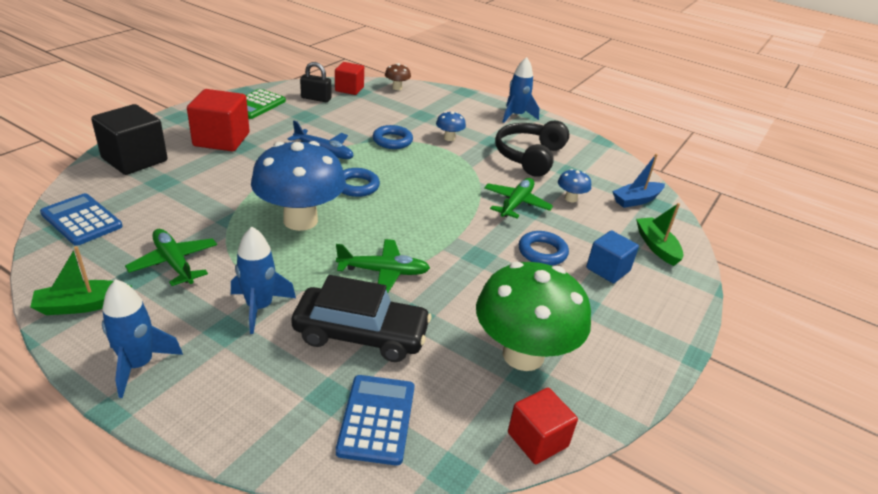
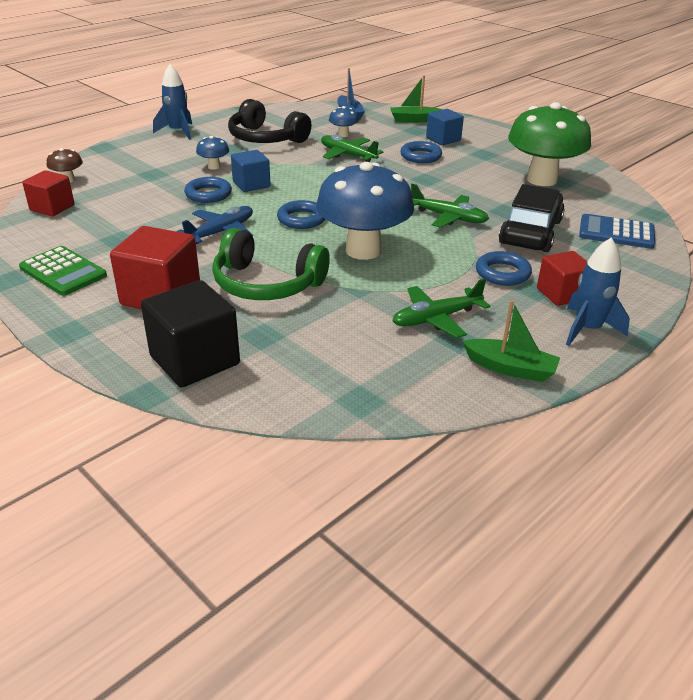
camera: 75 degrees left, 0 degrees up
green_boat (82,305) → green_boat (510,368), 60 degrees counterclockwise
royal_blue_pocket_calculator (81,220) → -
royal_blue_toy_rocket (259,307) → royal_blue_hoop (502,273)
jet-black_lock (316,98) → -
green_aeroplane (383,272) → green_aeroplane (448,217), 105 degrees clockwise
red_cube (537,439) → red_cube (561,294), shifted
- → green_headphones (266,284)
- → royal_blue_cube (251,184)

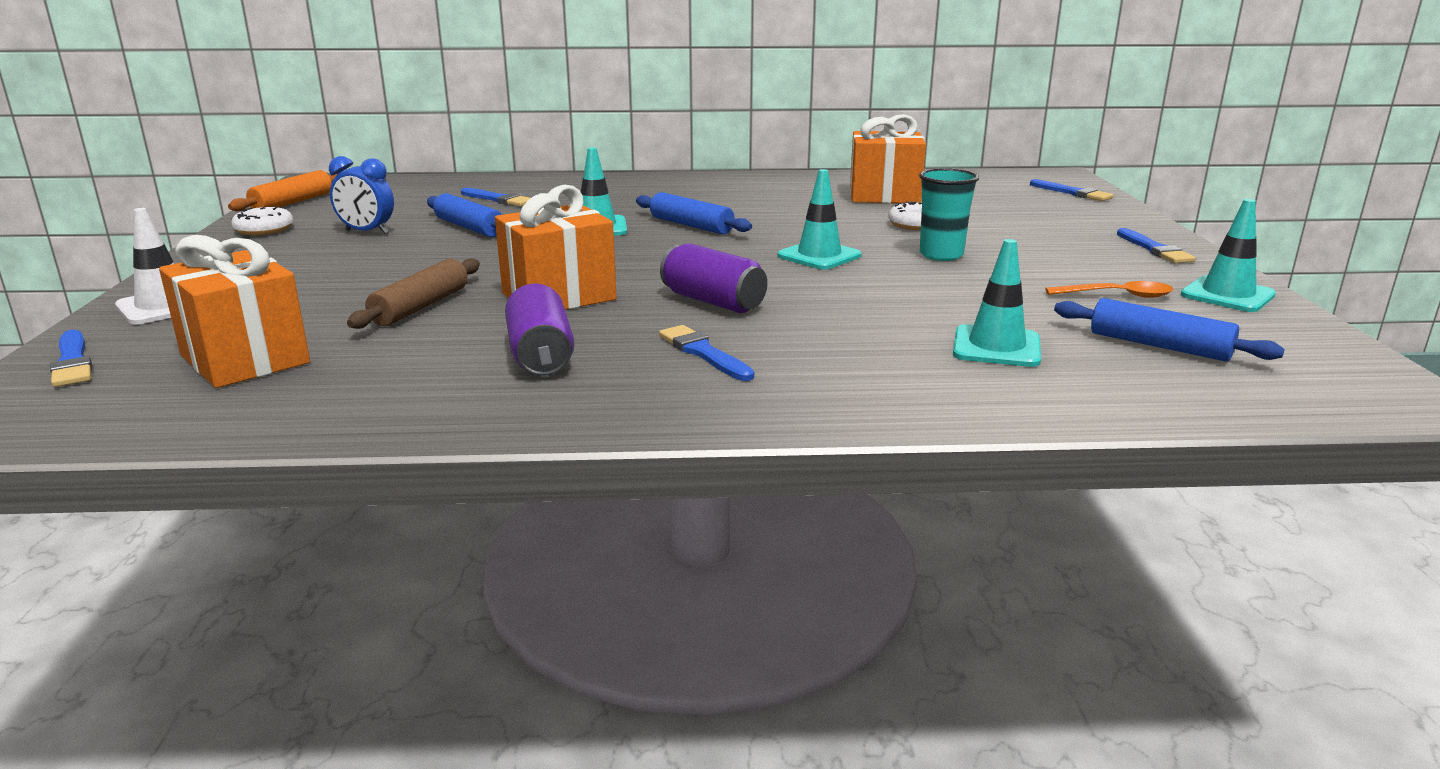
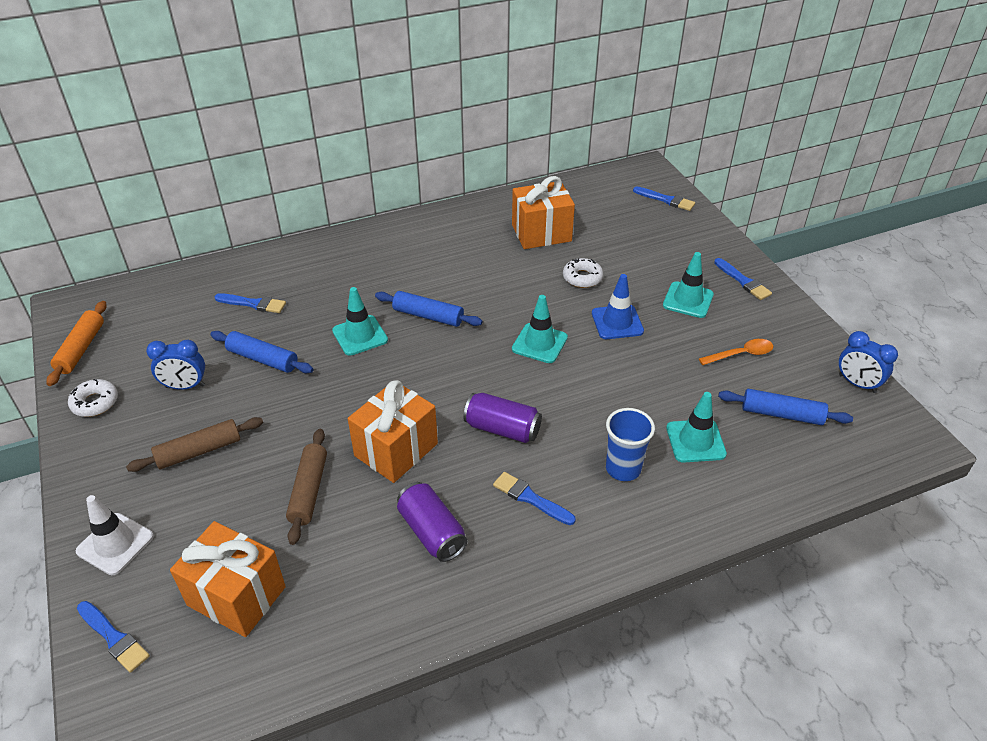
camera: 20 degrees left, 20 degrees up
aqua_tumbler (941,255) → royal_blue_road_cone (617,322)
aqua_road_cone (1227,295) → aqua_road_cone (688,300), shifted
- → russet_pastry_roller (199,451)
- → royal_blue_tumbler (623,469)
- → royal_blue_clock (857,384)

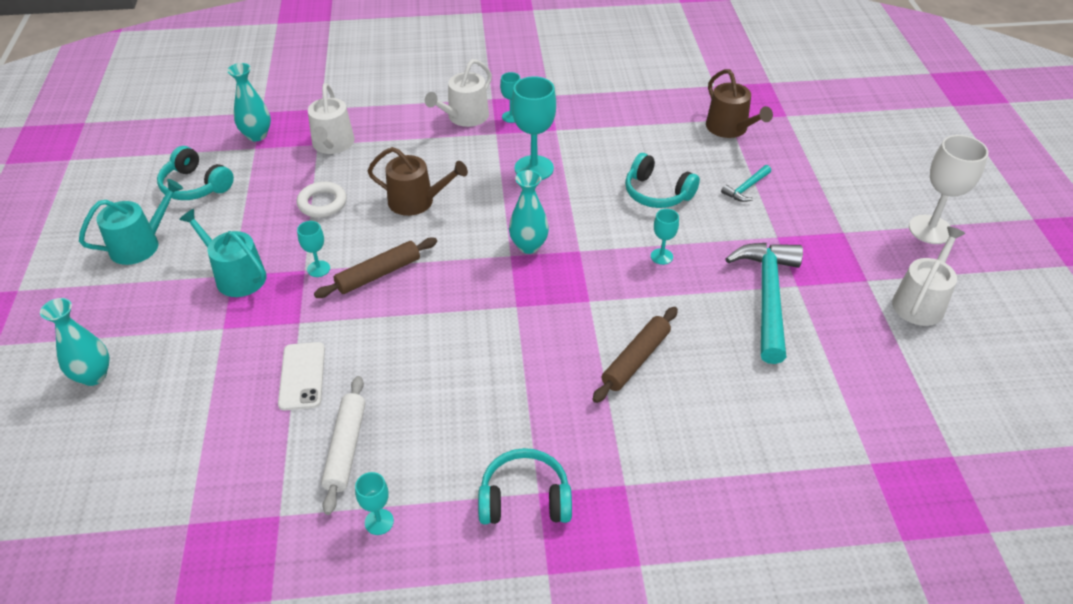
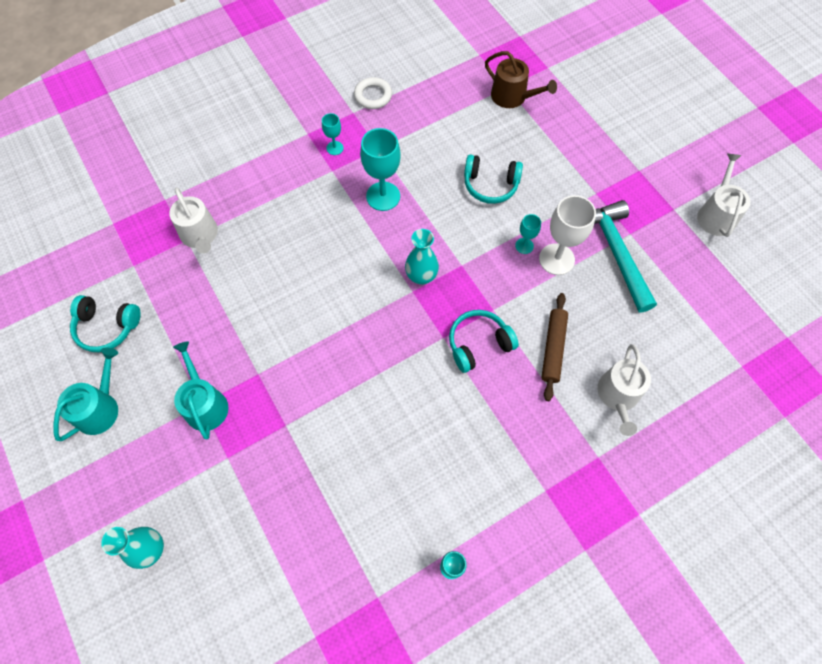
camera: 25 degrees left, 20 degrees up
aqua_watering_pot (236,276) → aqua_watering_pot (205,404), 60 degrees clockwise
aqua_vase (257,135) → -
snow-white_smartphone (302,376) → -
snow-white_hoop (322,203) → snow-white_hoop (373,96), shifted
aqua_wine_glass (318,269) → -
russet_pastry_roller (378,274) → -
snow-white_pastry_roller (345,448) → -
russet_watering_pot (416,201) → -
snow-white_watering_pot (464,117) → snow-white_watering_pot (618,396), shifted
aqua_headphones (525,499) → aqua_headphones (478,344), shifted
aqua_carpenter's_hammer (746,188) → -
snow-white_wine_glass (930,229) → snow-white_wine_glass (556,259), shifted

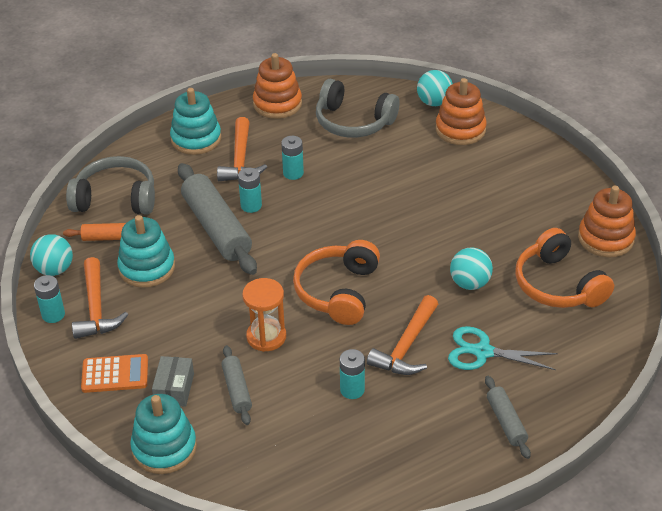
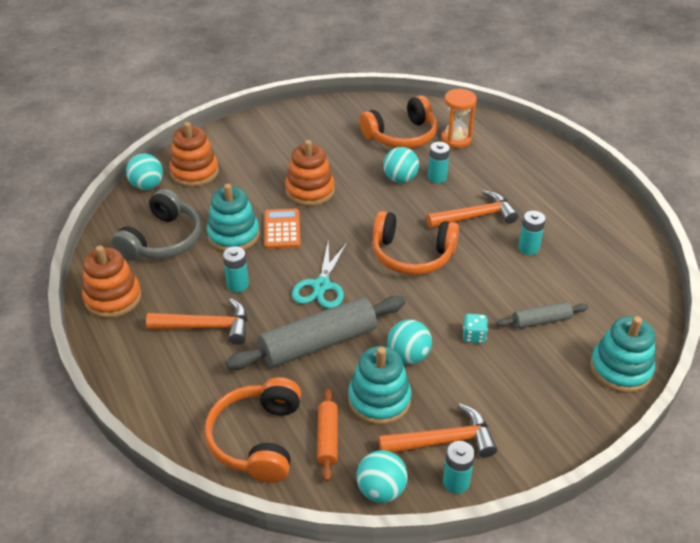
camera: 90 degrees left, 0 degrees up
ash-grey_headphones (116,198) → bright_orange_headphones (257,439)
bright_orange_pocket_calculator (115,374) → bright_orange_pocket_calculator (282,229), shifted
ash-grey_parcel (174,389) → -
aqua_stacking_rings (196,139) → aqua_stacking_rings (233,235), shifted
aqua_battery (251,205) → aqua_battery (437,177), shifted
bright_orange_sandglass (266,337) → bright_orange_sandglass (456,139), shifted
bright_orange_carpenter's_hammer (406,346) → bright_orange_carpenter's_hammer (476,216), 45 degrees counterclockwise
aqua_pair_of_scissors (482,352) → aqua_pair_of_scissors (321,286), shifted
ash-grey_pastry_roller (506,422) → -
bright_orange_stacking_rings (605,238) → bright_orange_stacking_rings (310,190), shifted
- → aqua_play_ball (408,356)
- → aqua_die (473,336)

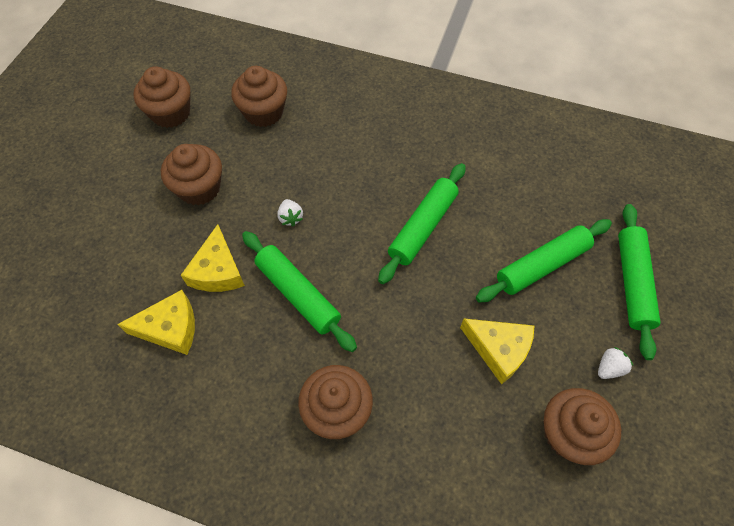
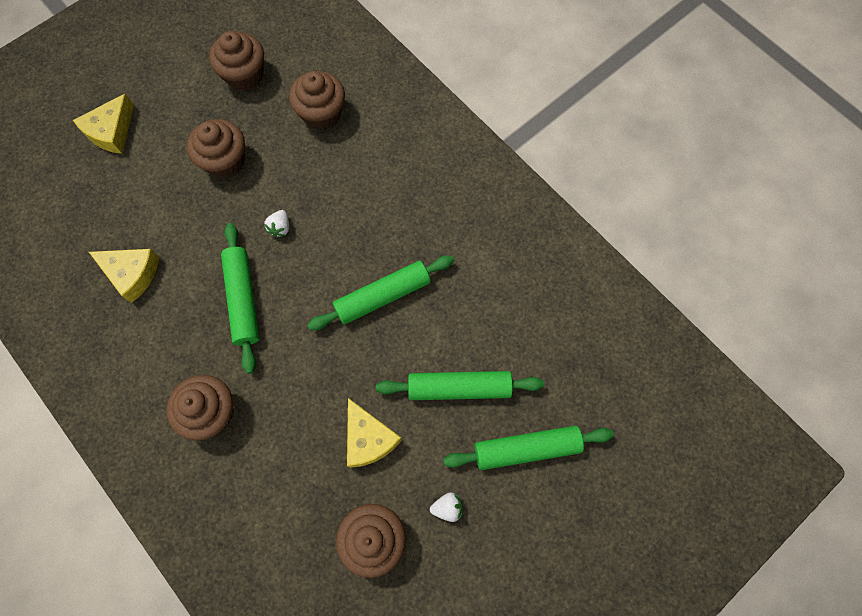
camera: 30 degrees right, 10 degrees up
yellow_cheese_wedge (217,271) → yellow_cheese_wedge (111,132), shifted
green_pastry_roller (632,283) → green_pastry_roller (526,448), 45 degrees clockwise

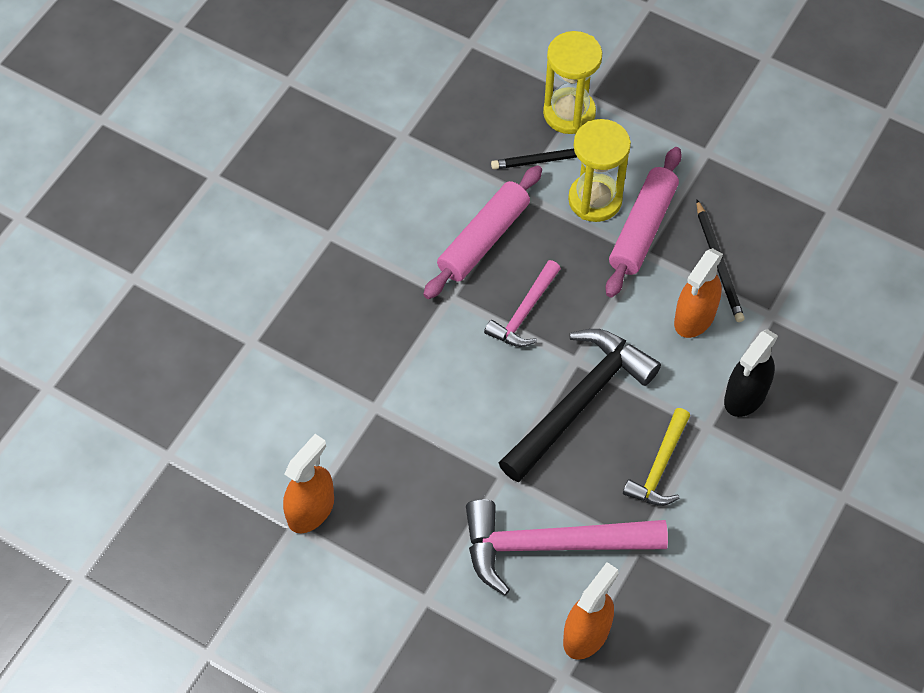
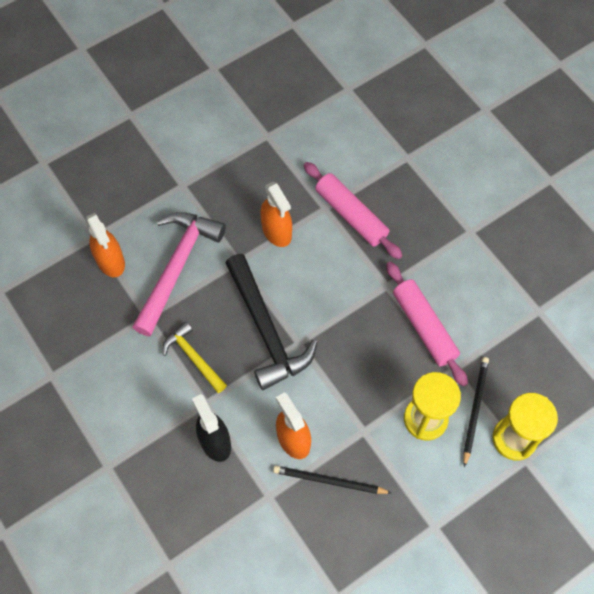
camera: 115 degrees right, 5 degrees up
bright_orange_sprayer (311,510) → bright_orange_sprayer (276,231), shifted
rosy_carpenter's_hammer (524,312) → -
rosy_pastry_roller (643,229) → rosy_pastry_roller (351,215), shifted

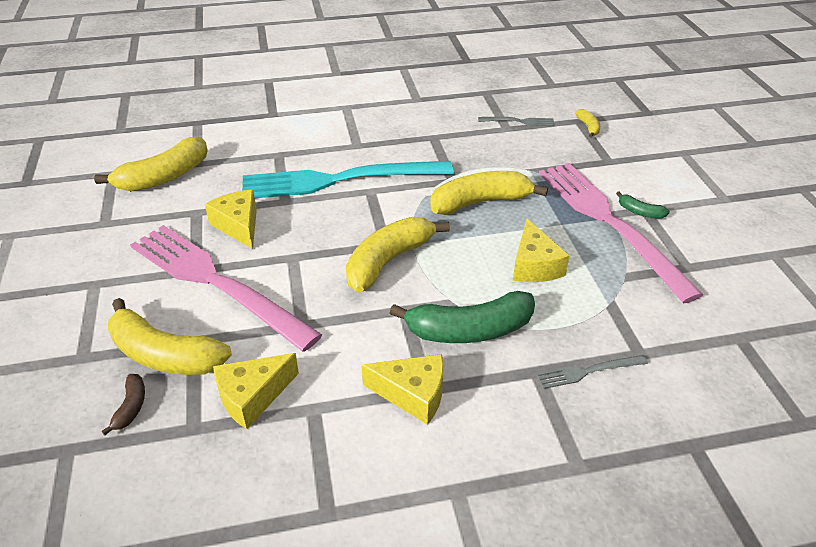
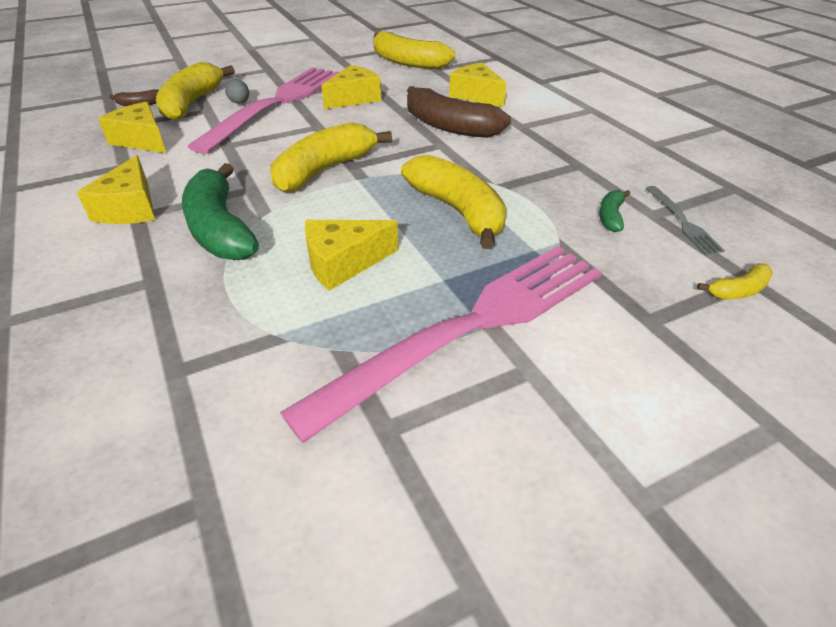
camera: 75 degrees right, 0 degrees up
aqua_table_fork (338,180) → russet_banana_fruit (449,126)
yellow_banana_fruit (388,261) → yellow_banana_fruit (325,170), 75 degrees counterclockwise
ash-grey_table_fork (588,371) → -
green_banana_fruit (639,212) → green_banana_fruit (611,216), shifted
- → ash-grey_egg_shape (240,103)
- → yellow_cheese_wedge (476,95)

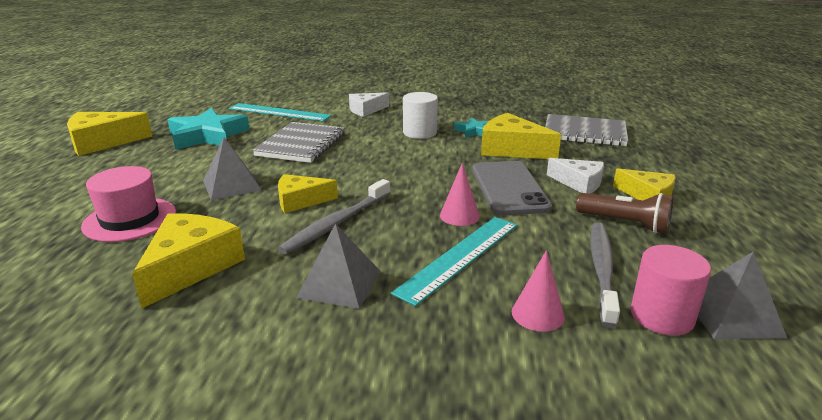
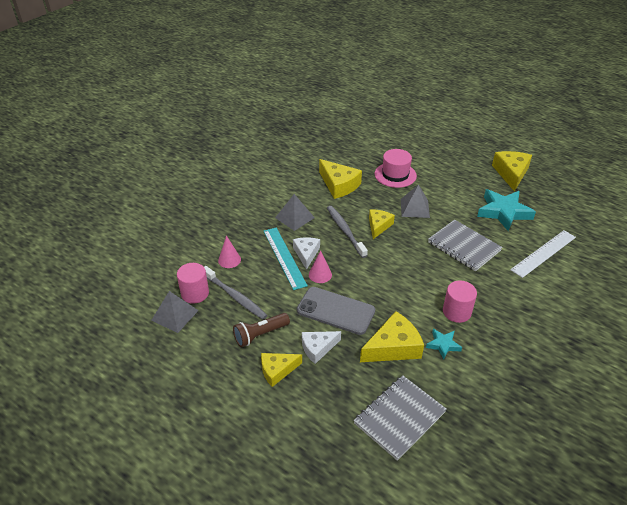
camera: 120 degrees right, 15 degrees up
aqua_measuring_stick (279,112) → snow-white_measuring_stick (543,253)
snow-white_cheese_wedge (366,110) → snow-white_cheese_wedge (306,254), shifted
snow-white_cylinder (420,133) → rosy_cylinder (457,312)

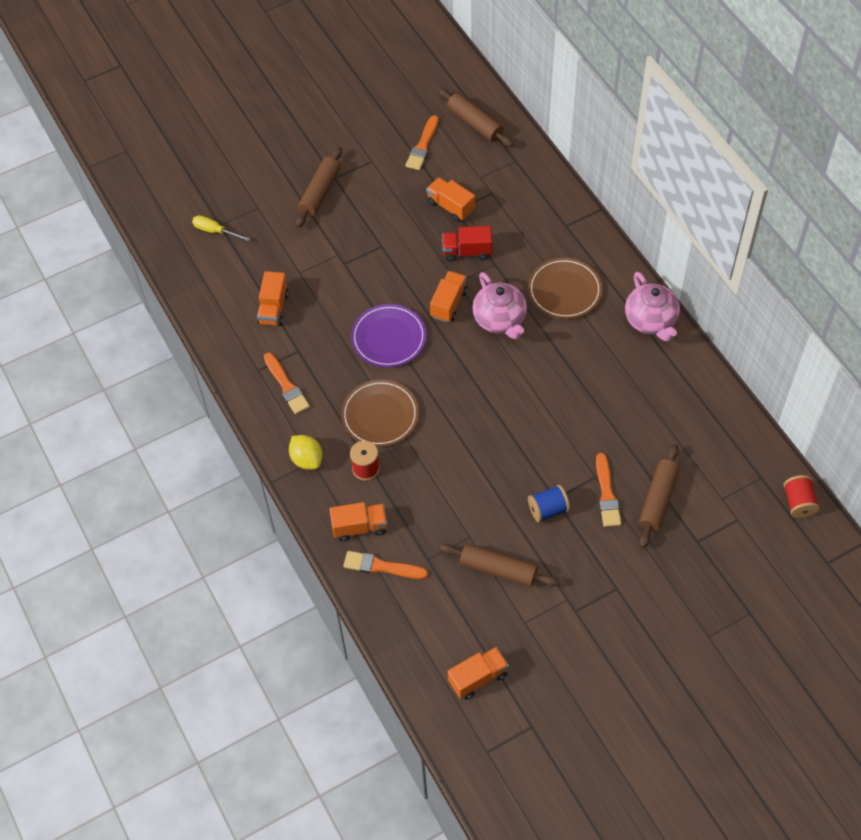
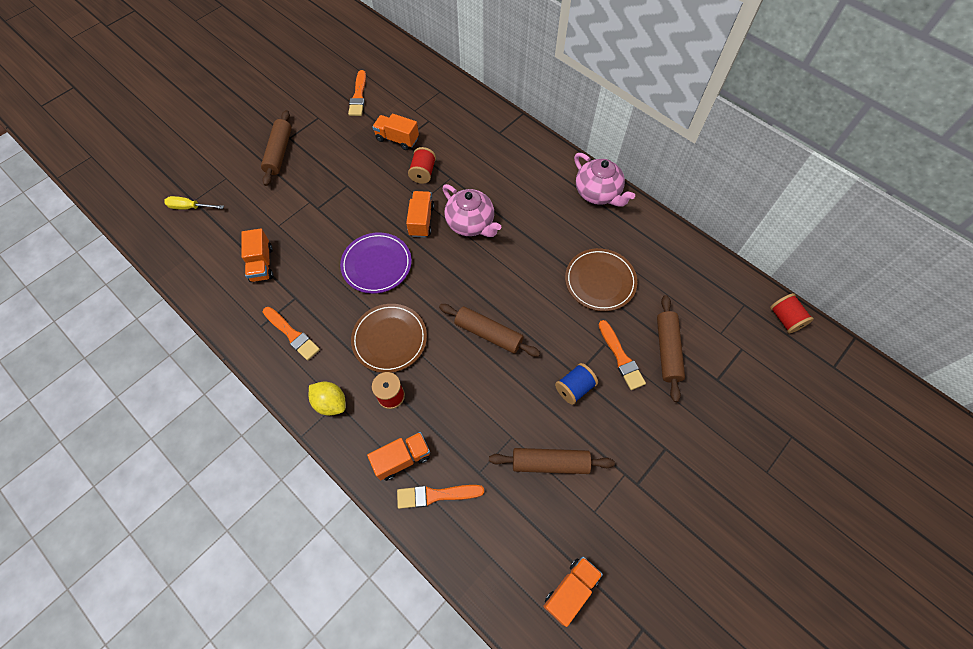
camera: 20 degrees left, 5 degrees up
russet_pastry_roller (475,123) → russet_pastry_roller (488,333), shifted
red_toy_truck (467,252) → red_reel_of_thread (423,173)
russet_dinner_plate (564,290) → russet_dinner_plate (600,281), shifted

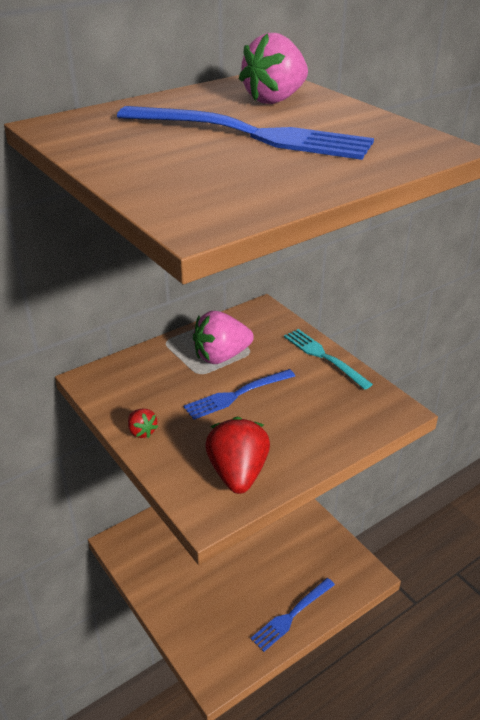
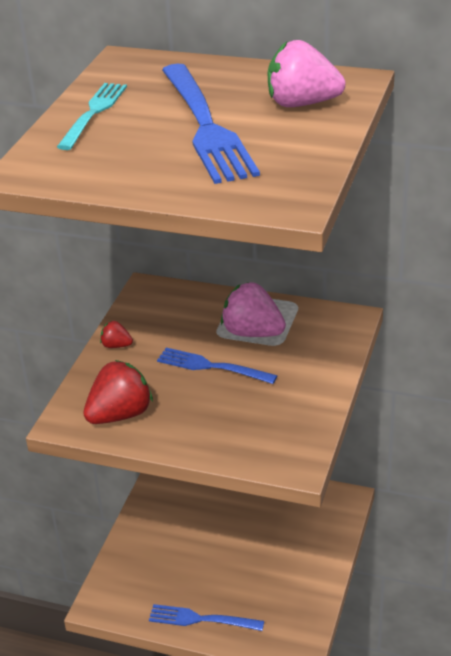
camera: 55 degrees right, 0 degrees up
red_berry (142,432) → red_berry (116,345), 90 degrees clockwise
aqua_table_fork (324,357) → aqua_table_fork (93,113), shifted

